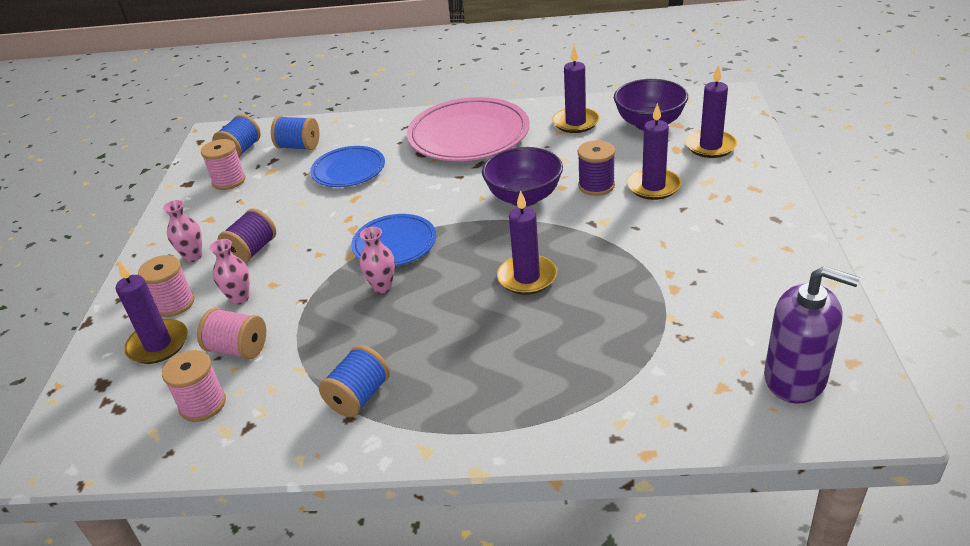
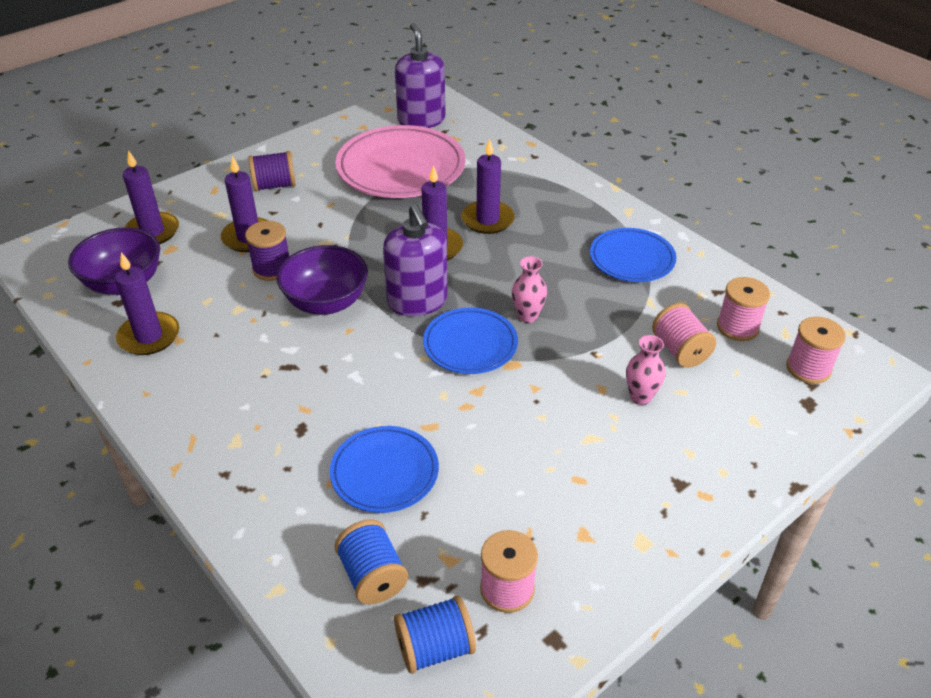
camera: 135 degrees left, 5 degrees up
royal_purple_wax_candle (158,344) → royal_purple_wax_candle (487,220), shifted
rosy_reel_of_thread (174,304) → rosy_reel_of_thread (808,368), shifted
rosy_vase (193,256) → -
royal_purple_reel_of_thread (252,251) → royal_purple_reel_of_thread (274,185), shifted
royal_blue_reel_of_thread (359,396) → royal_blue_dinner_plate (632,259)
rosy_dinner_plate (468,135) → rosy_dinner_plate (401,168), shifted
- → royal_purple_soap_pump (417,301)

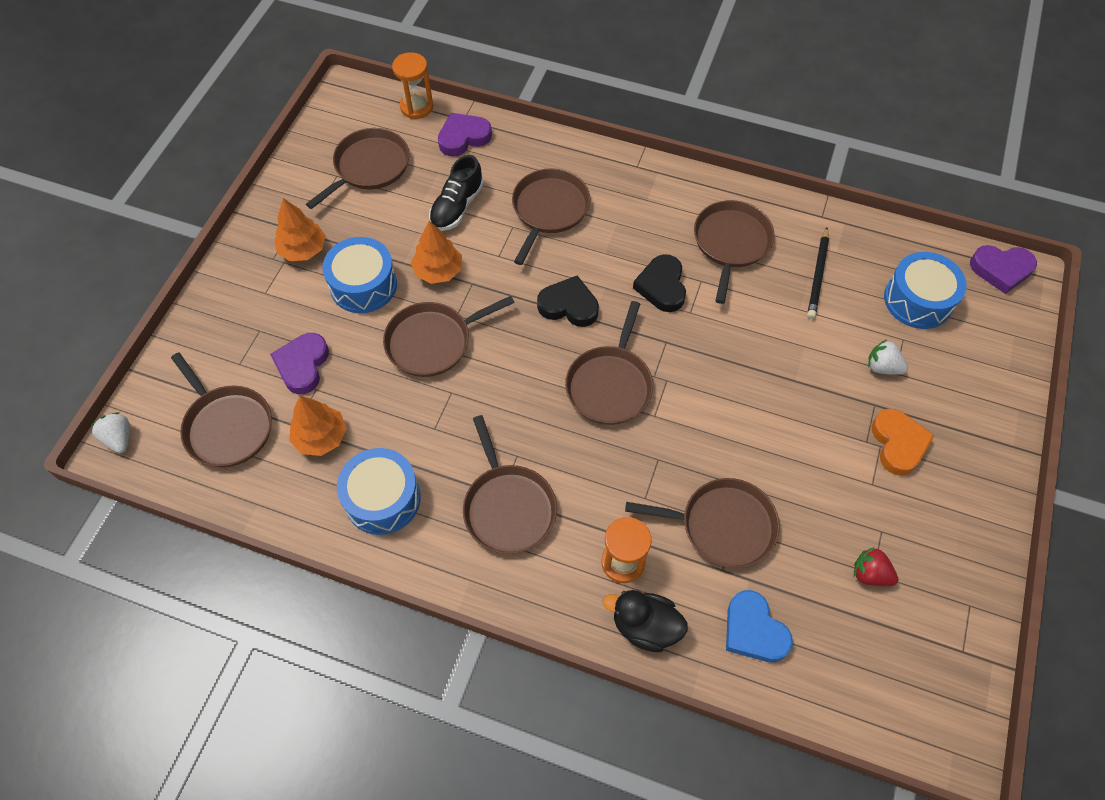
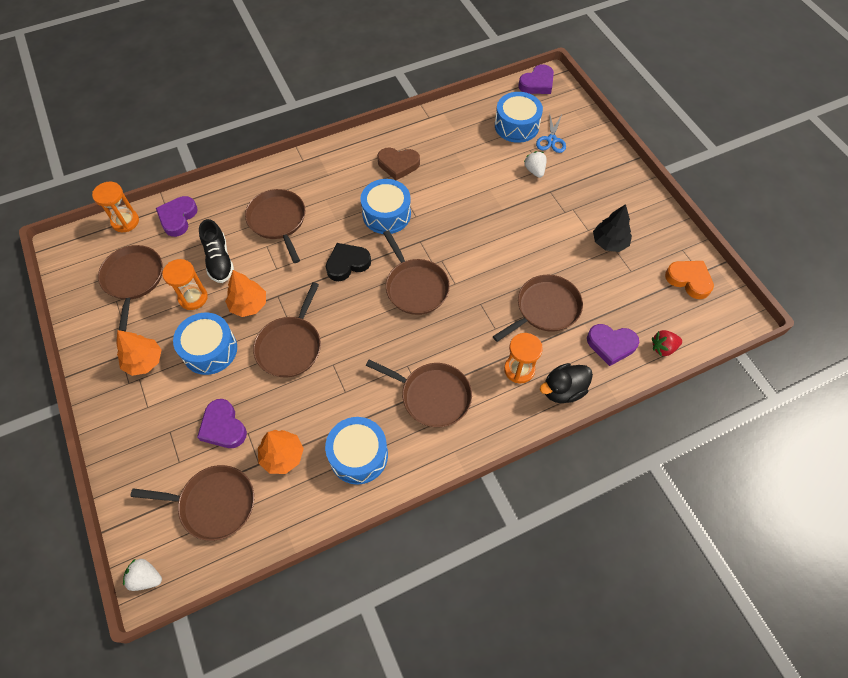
camera: 45 degrees left, 0 degrees up
jet-black_heart (662,286) → royal_blue_toy_drum (386,214)
russet_pan (731,243) → russet_heart (398,165)
royal_blue_heart (753,630) → royal_purple_heart (611,345)
jet-black_wooden_pencil (818,275) → -
red_berry (870,574) → red_berry (663,348), shifted
snow-white_berry (882,367) → snow-white_berry (534,170), 90 degrees clockwise
bright_orange_heart (898,444) → bright_orange_heart (689,280), shifted
- → bright_orange_sandglass (193,298)
- → royal_blue_pair_of_scissors (551,140)
- → jet-black_tree (609,242)

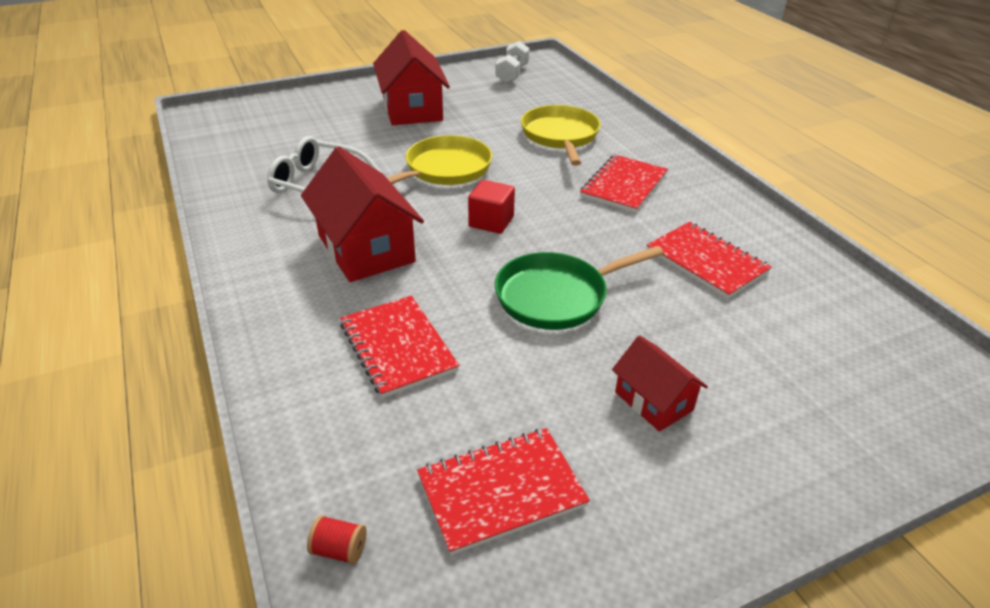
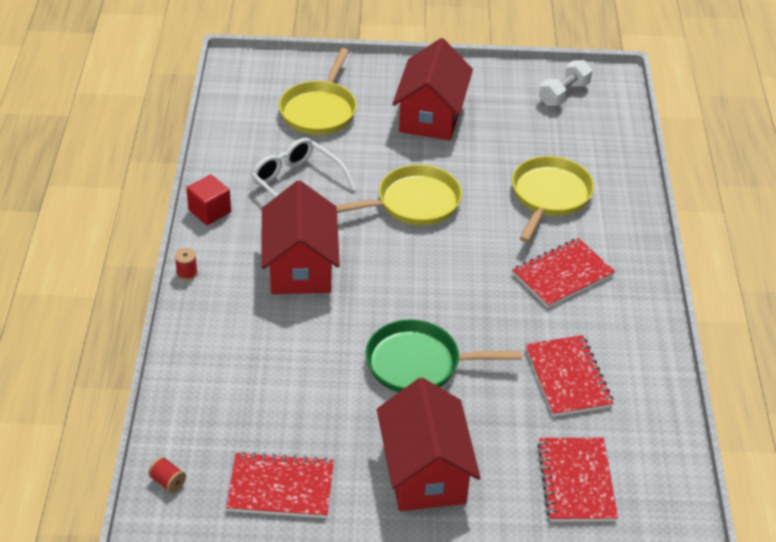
camera: 25 degrees right, 5 degrees up
red_notebook (397,347) → red_notebook (576,481), shifted
red_cube (491,222) → red_cube (209,211), shifted
red_toy_house (653,401) → red_toy_house (424,472), x1.82
- → red_reel_of_thread (187,273)
- → yellow_pan (319,110)

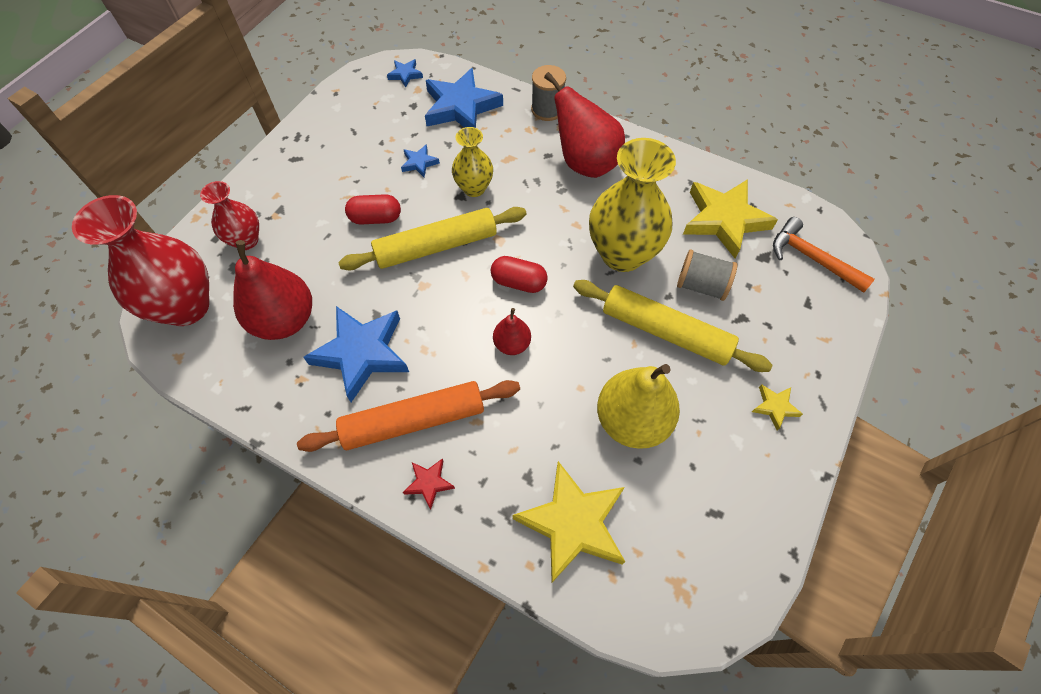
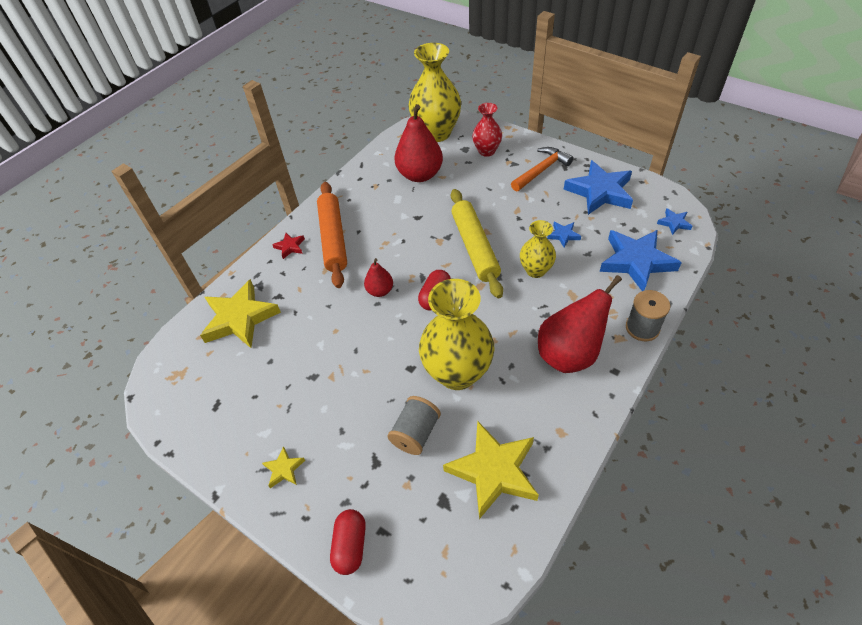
camera: 100 degrees right, 10 degrees down
red_vase (186,306) → yellow_vase (436,133)
royal_blue_star_shape (362,353) → royal_blue_star_shape (600,192), shifted
red_pill (376,218) → red_pill (350,546), shifted
yellow_pastry_roller (665,332) → -
yellow_toy_pear (632,420) → -
bright_orange_carpenter's_hammer (811,258) → bright_orange_carpenter's_hammer (541,170), shifted

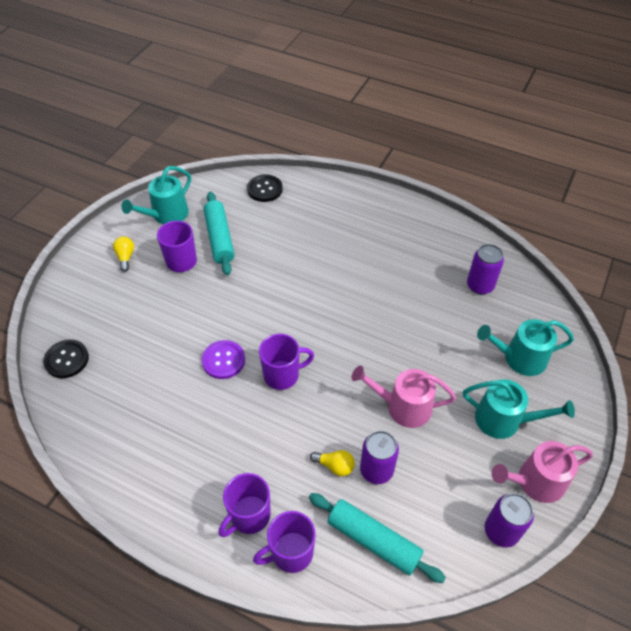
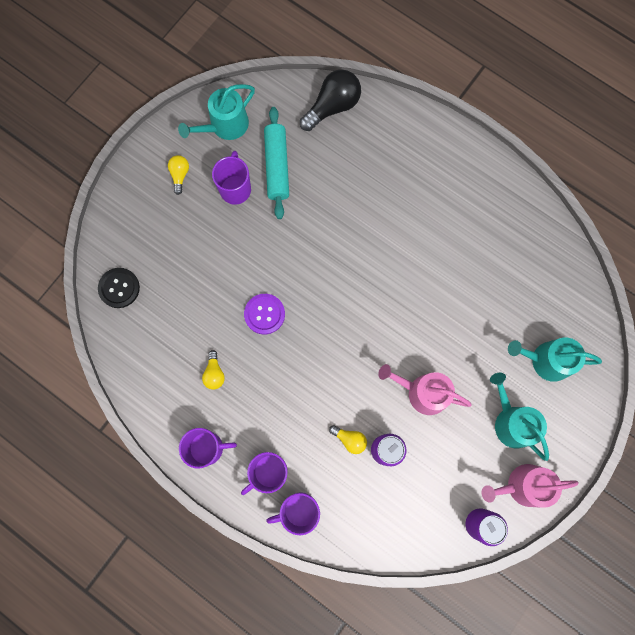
camera: 10 degrees right, 25 degrees up
jet-black_sewing_button (265,189) → jet-black_light_bulb (332,107)
royal_purple_coffee_mug (282,375) → royal_purple_coffee_mug (207,448), shifted
aqua_pastry_roller (373,541) → -
aqua_watering_pot (504,420) → aqua_watering_pot (511,422), 150 degrees counterclockwise
royal_purple_soda_can (480,285) → -
- → yellow_light_bulb (214,373)

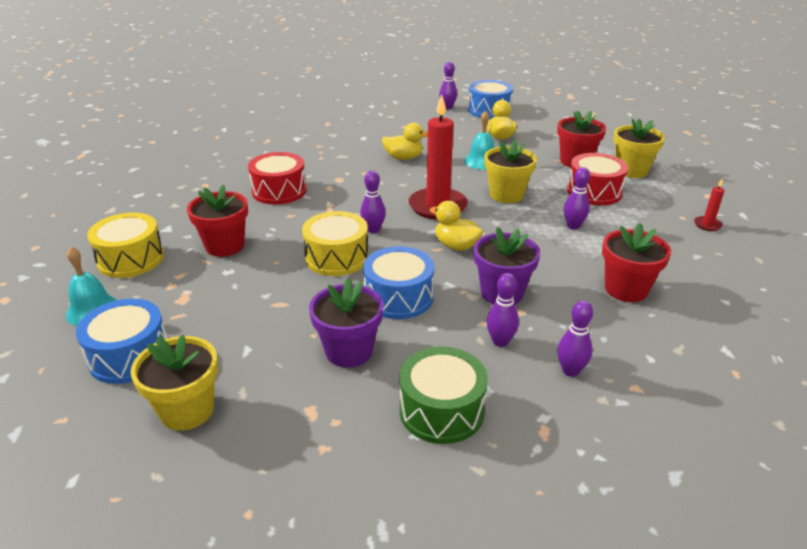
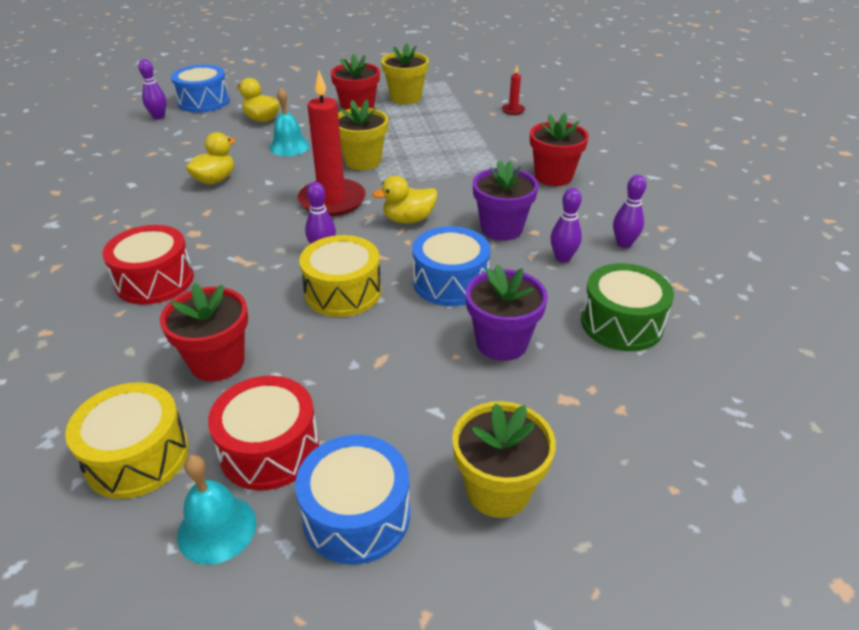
camera: 55 degrees left, 5 degrees up
royal_purple_tenpin (573,226) → -
red_toy_drum (594,192) → red_toy_drum (269,449), shifted

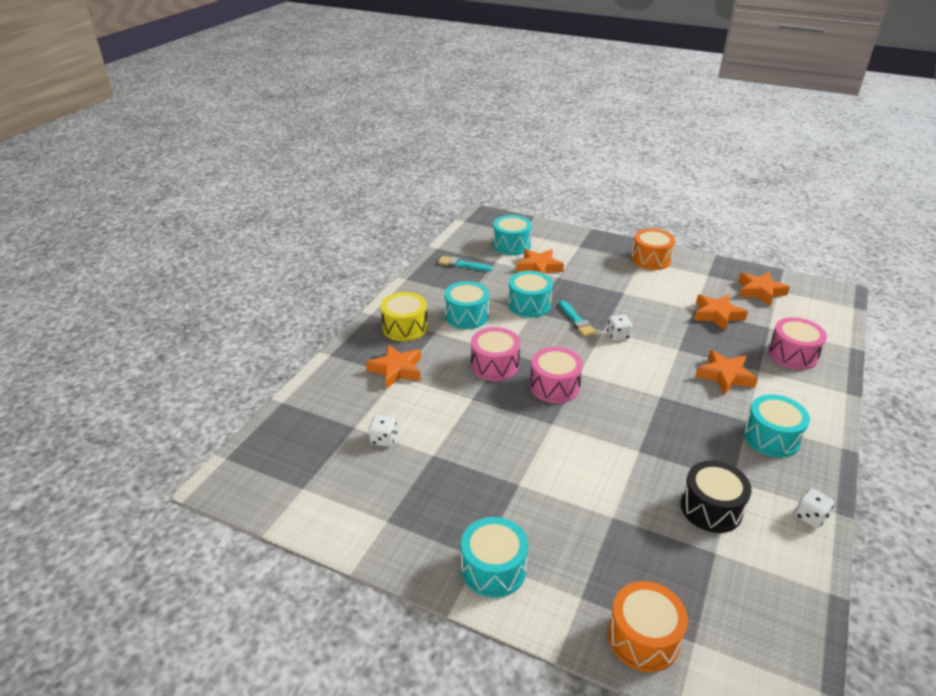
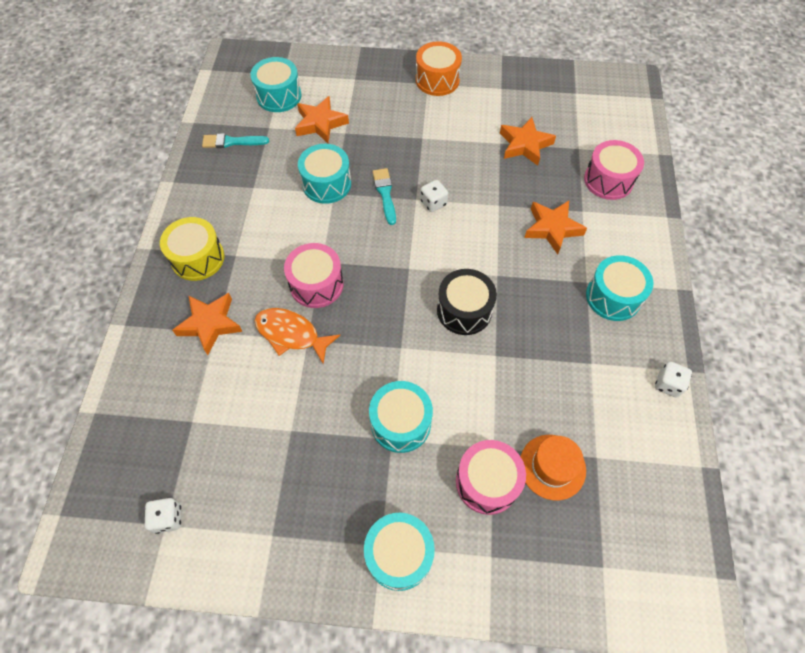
camera: 20 degrees left, 25 degrees up
snow-white_die (383,439) → snow-white_die (168,518), shifted
aqua_toy_drum (466,316) → aqua_toy_drum (400,423), shifted
rosy_toy_drum (554,386) → rosy_toy_drum (487,482), shifted
aqua_paintbrush (577,321) → aqua_paintbrush (385,193), 150 degrees counterclockwise
bright_orange_toy_drum (643,638) → -
jet-black_toy_drum (711,508) → jet-black_toy_drum (464,310), shifted
bright_orange_star_shape (760,291) → -
- → bright_orange_toy_fish (291,334)
- → bright_orange_tall_hat (552,467)

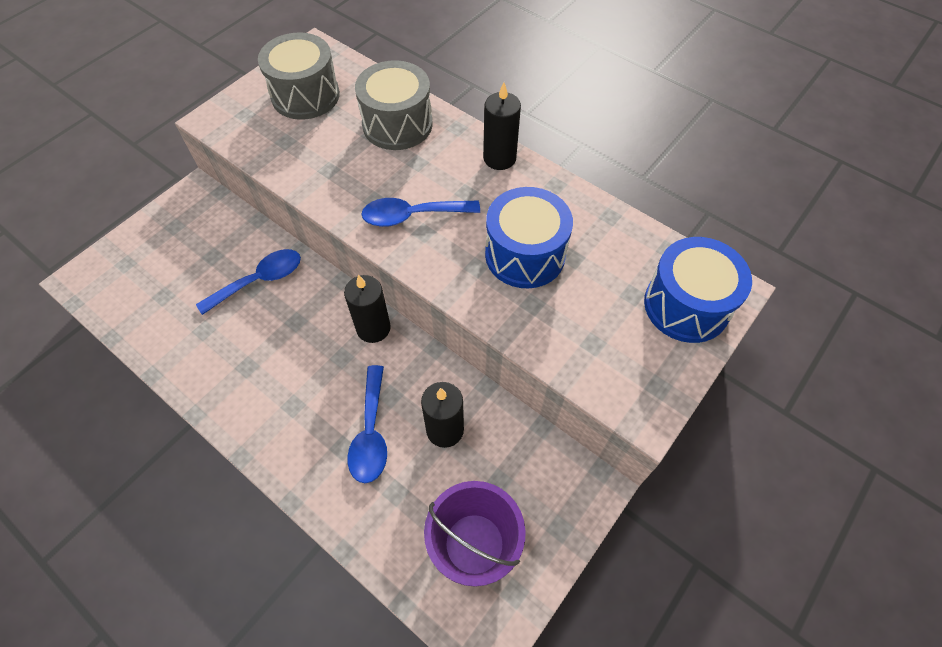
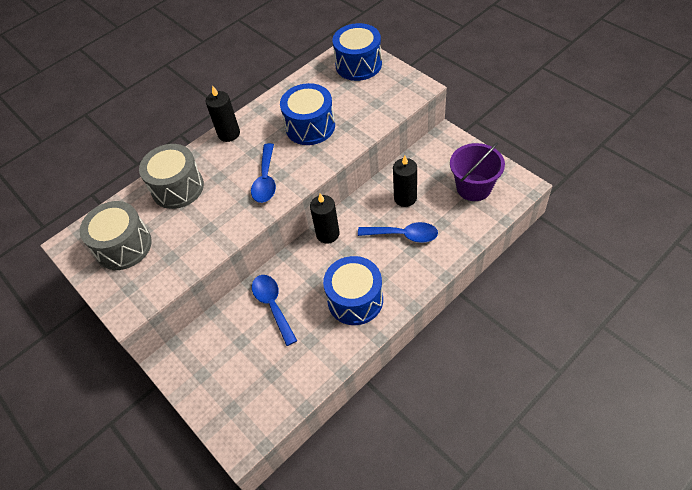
camera: 75 degrees left, 5 degrees down
- → royal_blue_toy_drum (355,300)

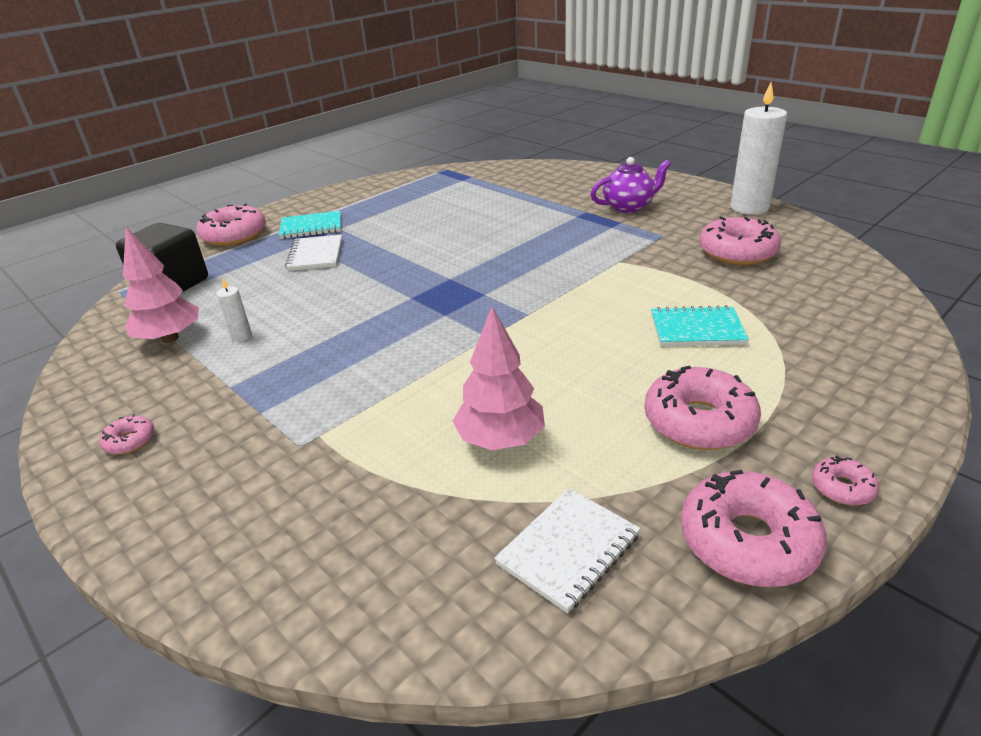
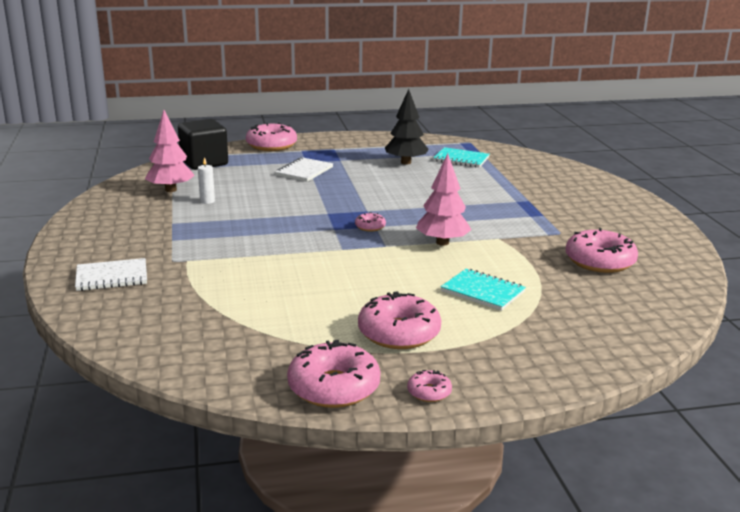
camera: 30 degrees right, 10 degrees down
rosy_glazed_donut (130,441) → rosy_glazed_donut (370,227), shifted
aqua_notebook (311,227) → aqua_notebook (461,159), shifted
rosy_tree (500,440) → rosy_tree (442,242), shifted
snow-white_notebook (568,550) → snow-white_notebook (112,277), shifted
royal_purple_china_teapot (629,207) → -
snow-white_wax_candle (749,208) → -
- → jet-black_tree (406,162)

